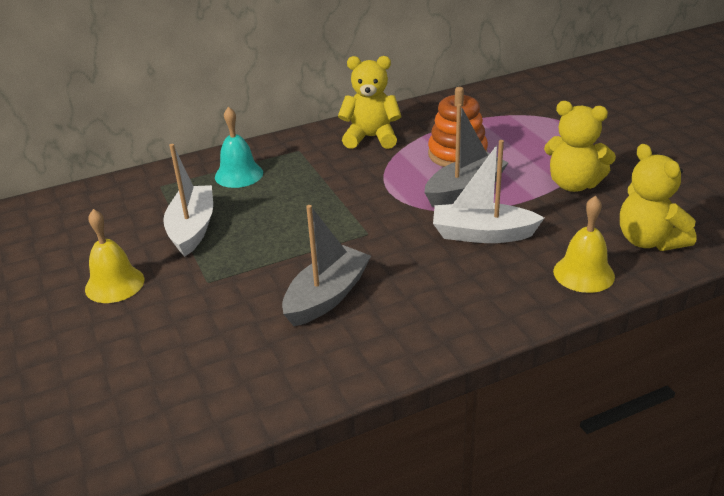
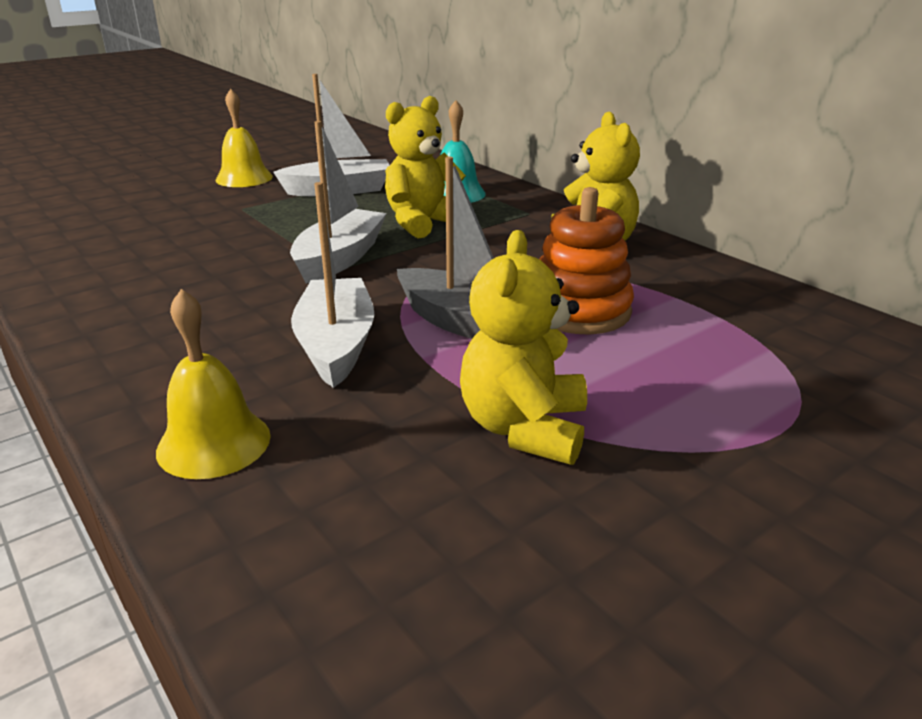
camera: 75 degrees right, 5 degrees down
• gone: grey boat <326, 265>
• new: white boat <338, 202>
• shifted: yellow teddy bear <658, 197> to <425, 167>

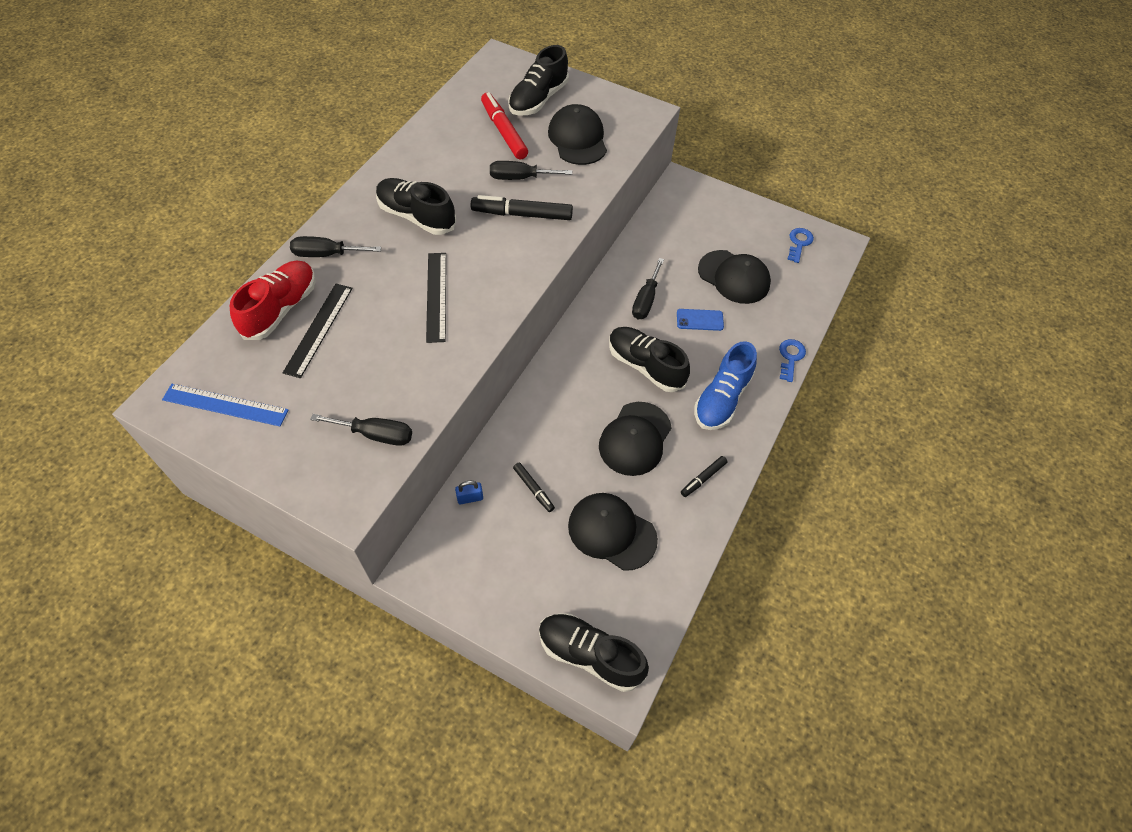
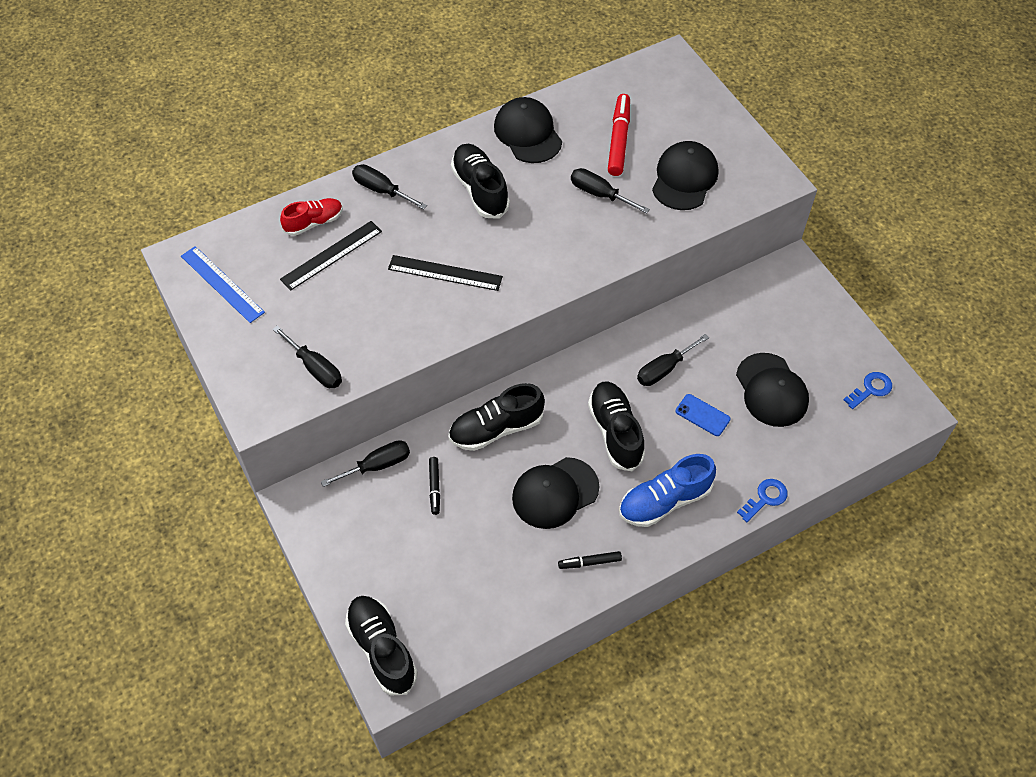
camera: 35 degrees right, 0 degrees up
• gone: black marker <522, 207>
• shifted: black shoe <538, 80> to <497, 417>
• shifted: black cap <613, 532> to <528, 130>
• swapped: blue padlock <469, 492> to black screwdriver <365, 463>
• rotated: black ruler <436, 298> = <445, 273> 75 degrees clockwise
• scaled: red shoe <273, 300> = <311, 217> x0.66

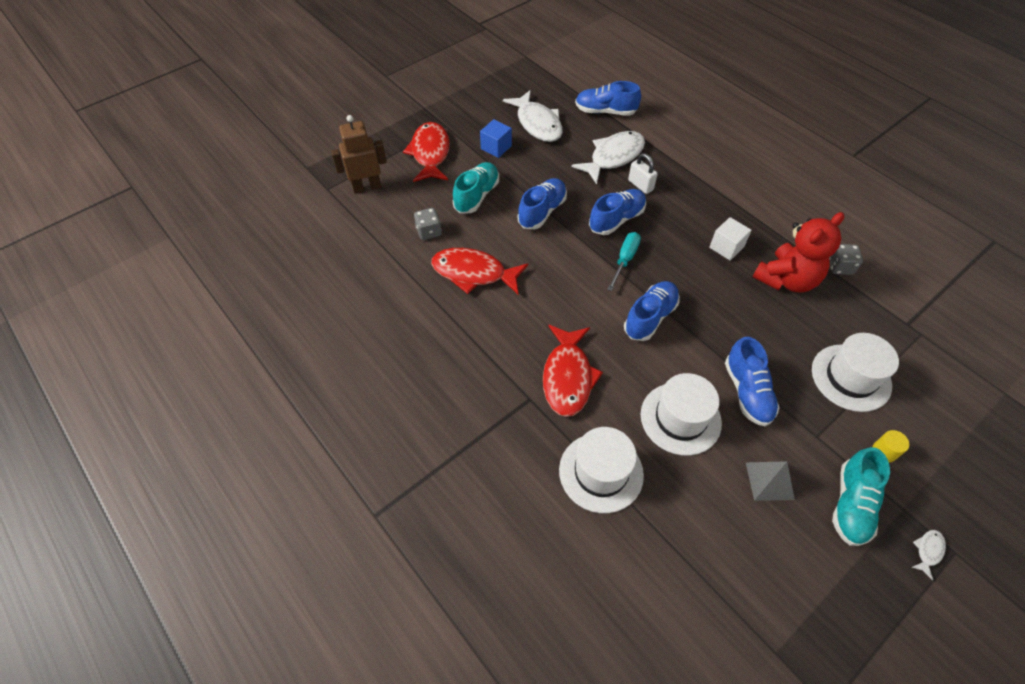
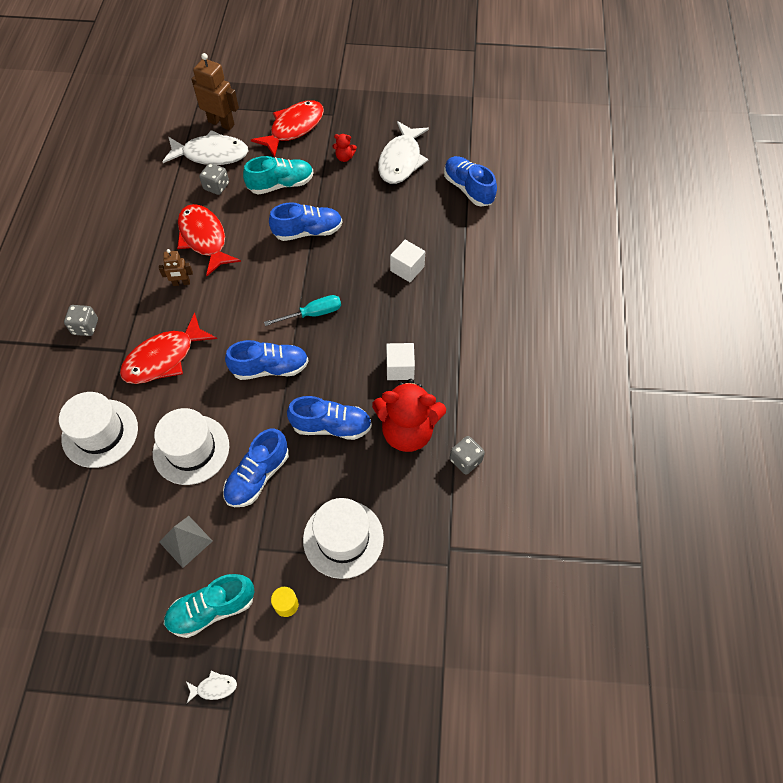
camera: 45 degrees right, 5 degrees up
• new: grey dice <81, 320>
• new: brown robot <176, 267>
• shifted: white fish <608, 157> to <205, 147>
• shifted: blue shoe <617, 212> to <329, 418>
• swapped: blue cube <496, 138> to red teddy bear <344, 148>
• swapped: white padlock <643, 173> to white cube <407, 261>

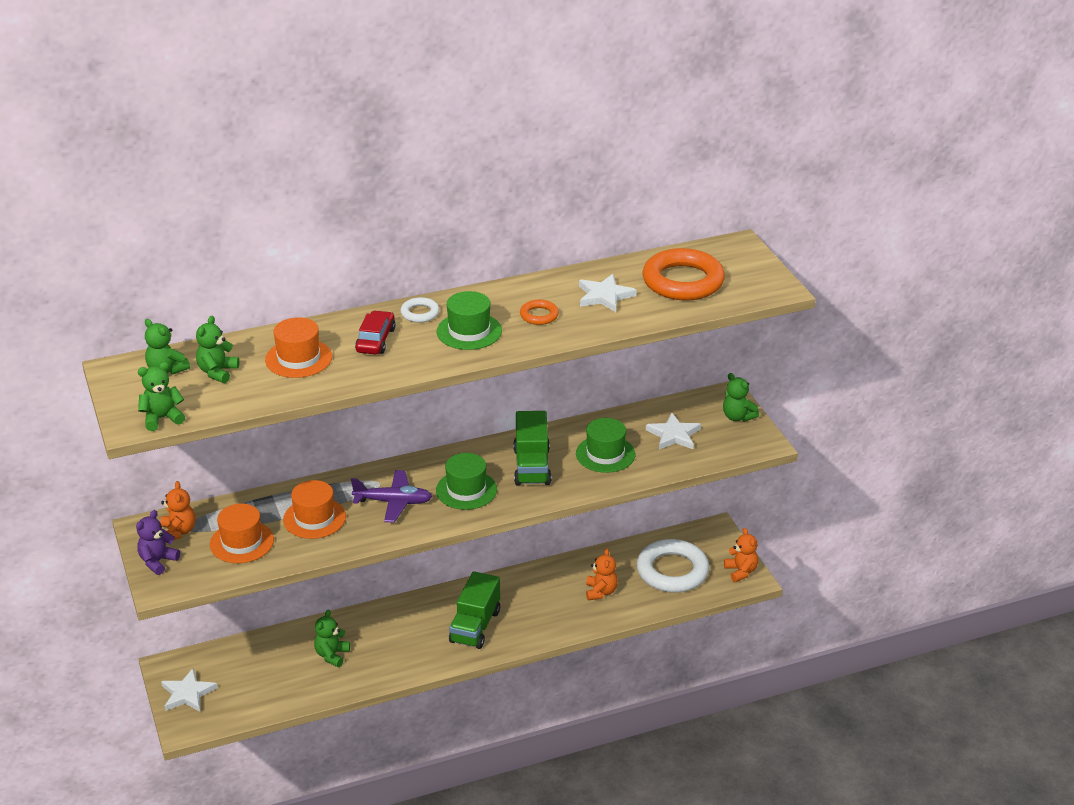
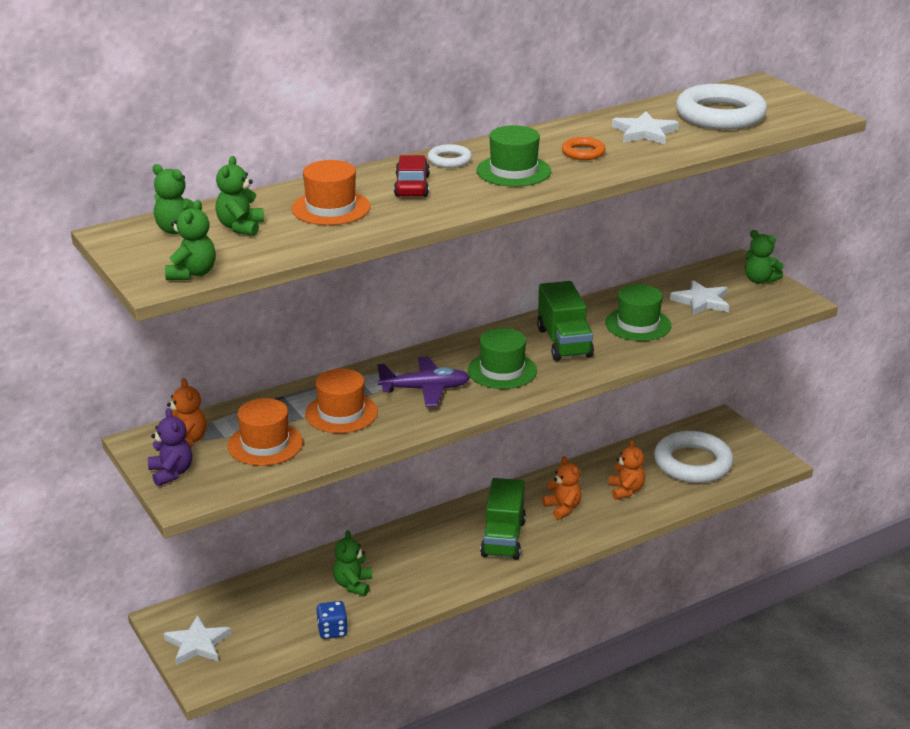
camera: 10 degrees left, 5 degrees down
• new: blue dice <332, 620>
• shifted: orange teddy bear <741, 555> to <562, 488>
• repainted: orange ring <683, 274> to white ring <721, 107>
• rotated: purple teddy bear <158, 542> = <170, 447> 135 degrees clockwise
• rotated: green teddy bear <161, 396> = <190, 240> 135 degrees clockwise

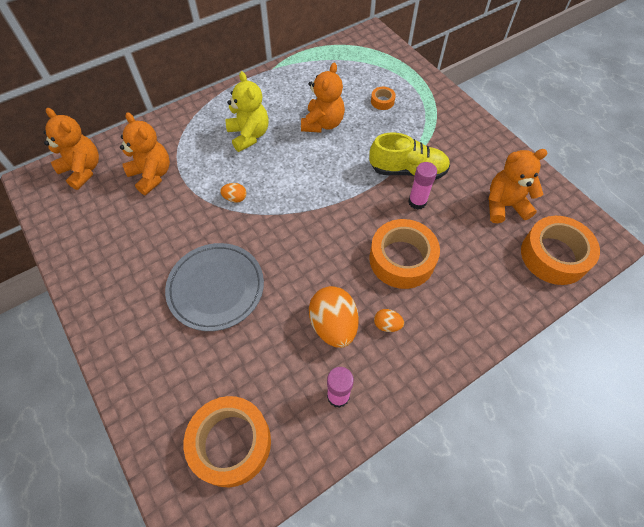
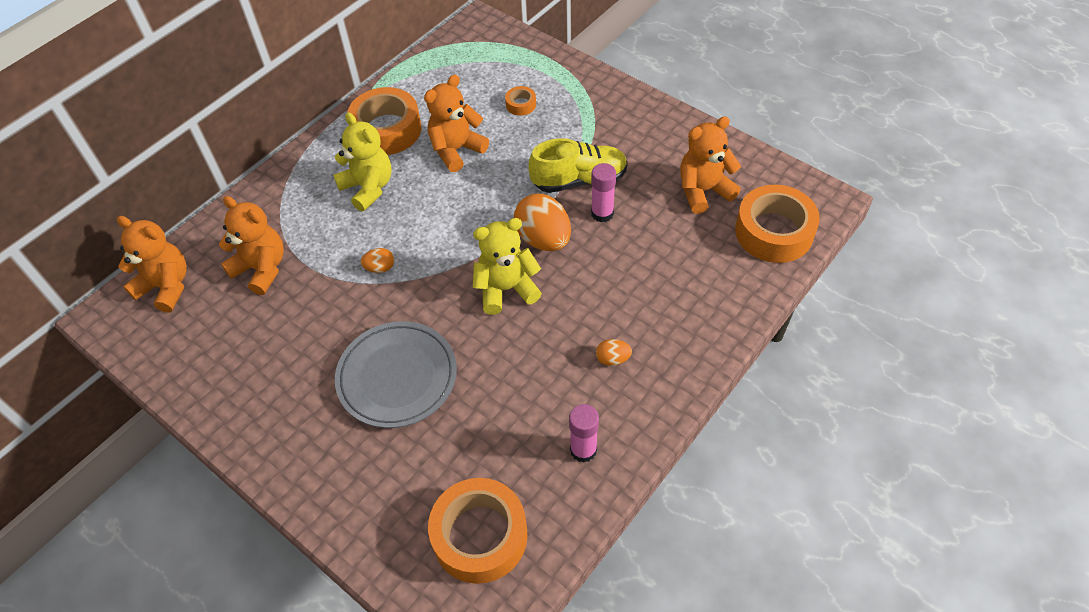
camera: 15 degrees left, 5 degrees down
• new: yellow teddy bear <507, 266>
• shifted: orange egg <334, 317> to <542, 222>
• shifted: orange tape <404, 254> to <384, 121>
• rotated: orange teddy bear <323, 98> = <456, 123> 135 degrees counterclockwise

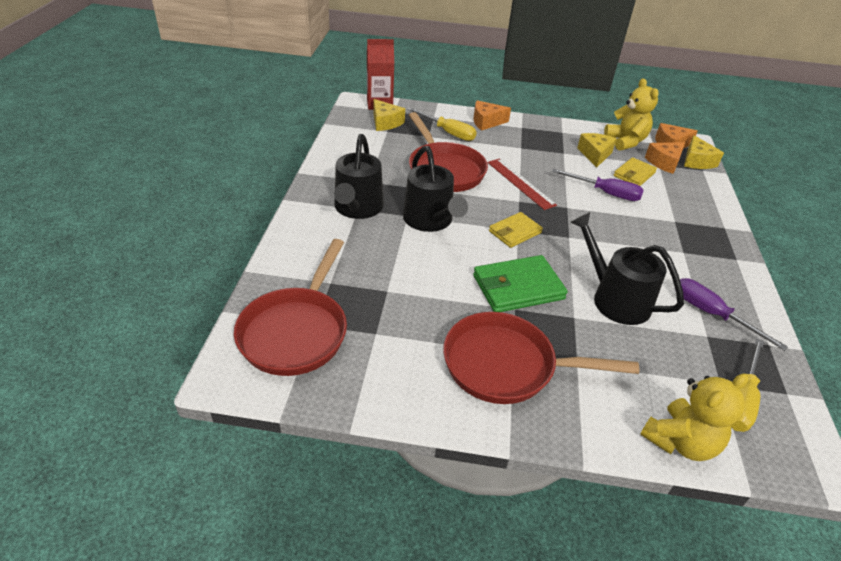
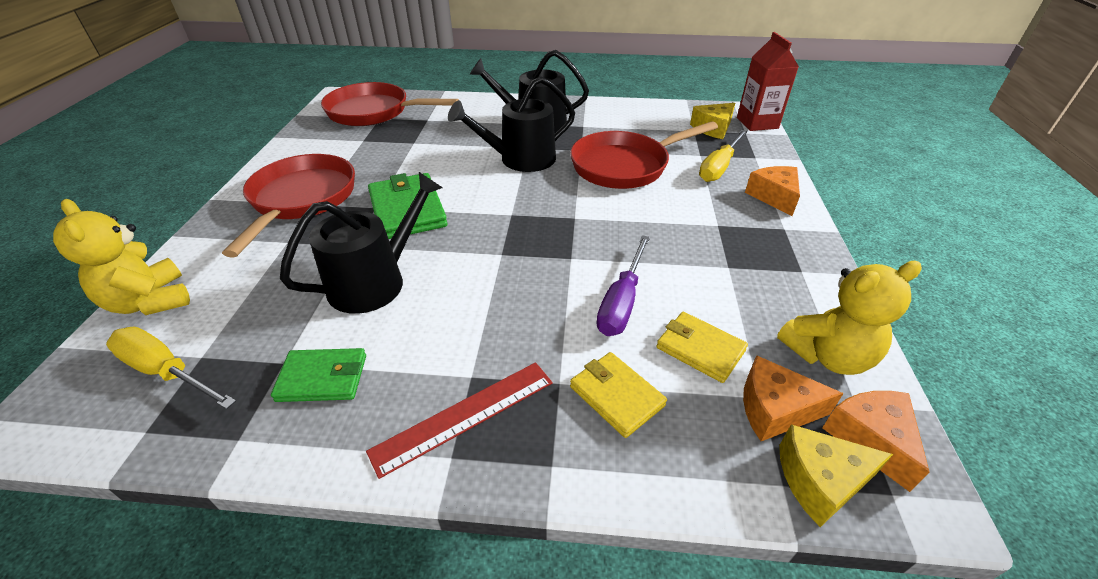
camera: 90 degrees right, 0 degrees up
• gone: yellow cheese <597, 150>
• shifted: red ruler <522, 184> to <459, 420>
• shifted: yellow wallet <516, 230> to <618, 395>
• swapped: purple screwdriver <734, 314> to green wallet <318, 375>
• rotated: orange cheese <665, 158> = <793, 398> 45 degrees counterclockwise

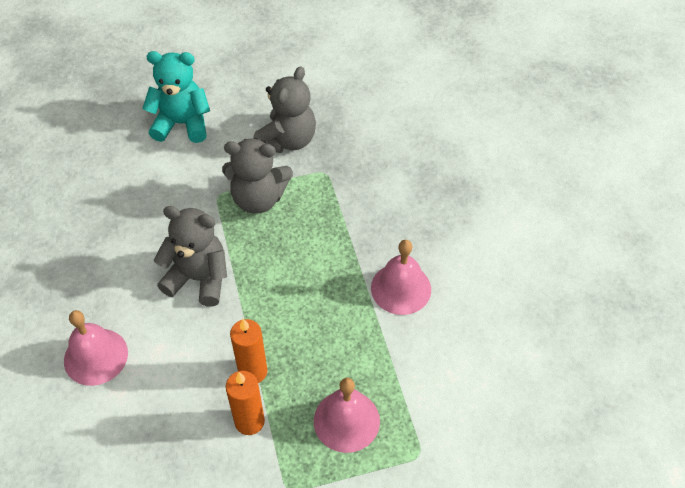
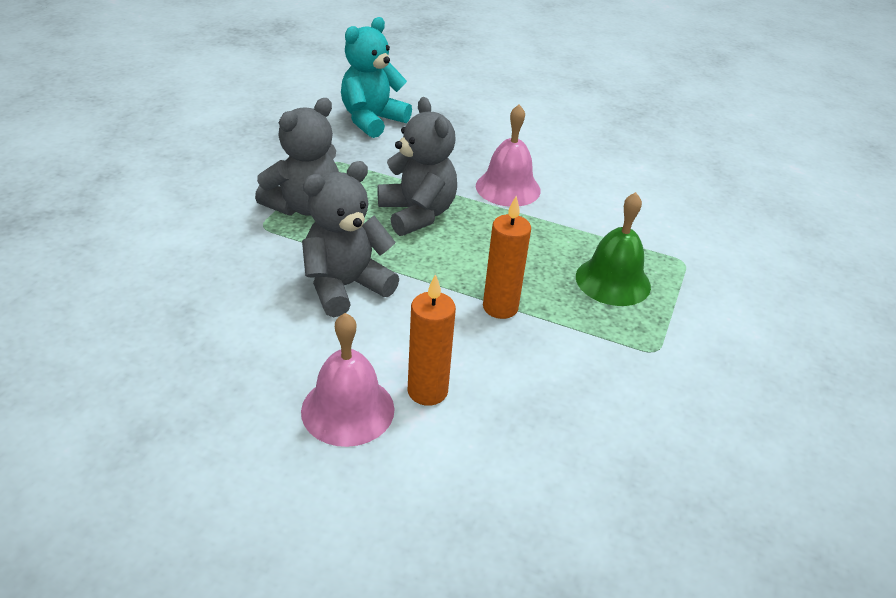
camera: 55 degrees left, 15 degrees down
• shifted: turquoise teddy bear <176, 97> to <376, 77>
• shifted: orange candle <245, 403> to <432, 340>
• shifted: grey teddy bear <284, 109> to <417, 166>
• repainted: pink bell <347, 415> to green bell <613, 249>

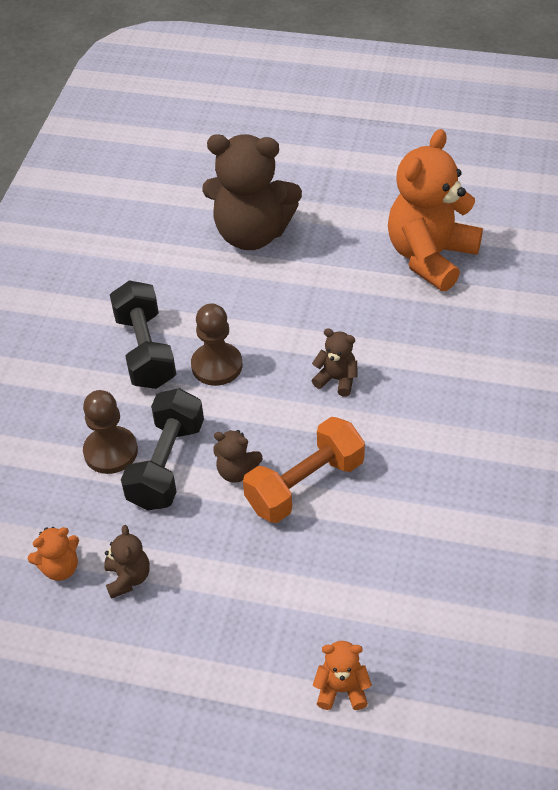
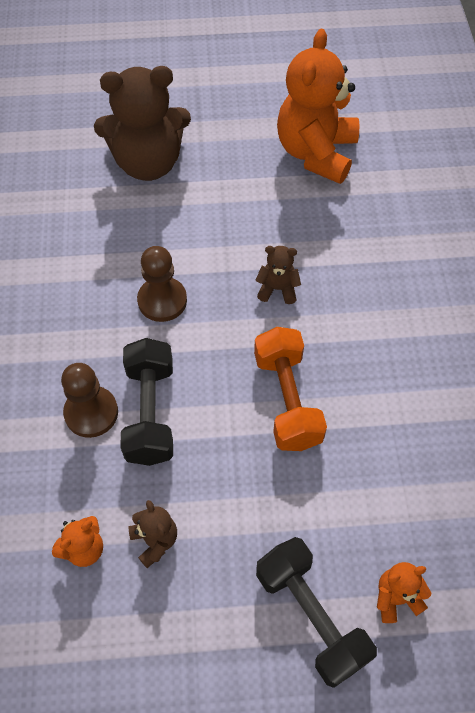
camera: 20 degrees left, 10 degrees up
• gone: brown teddy bear <238, 456>
• shifted: black dumbbell <143, 334> to <316, 612>
• rotated: orange dumbbell <304, 470> = <290, 389> 45 degrees counterclockwise

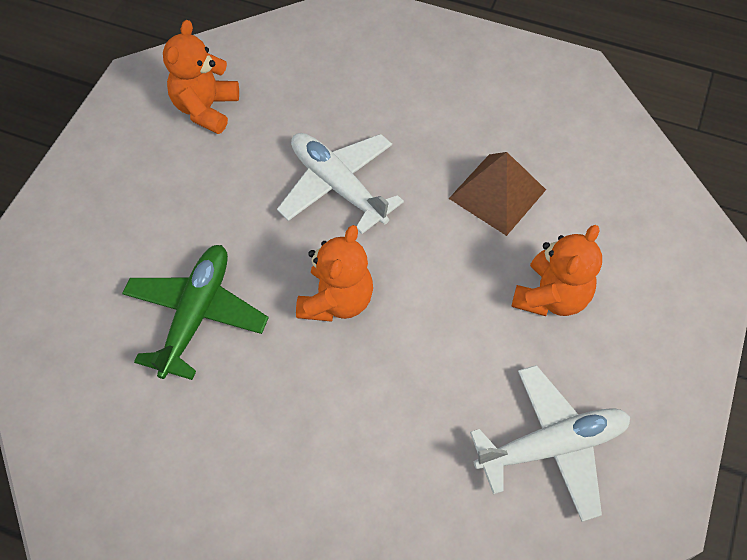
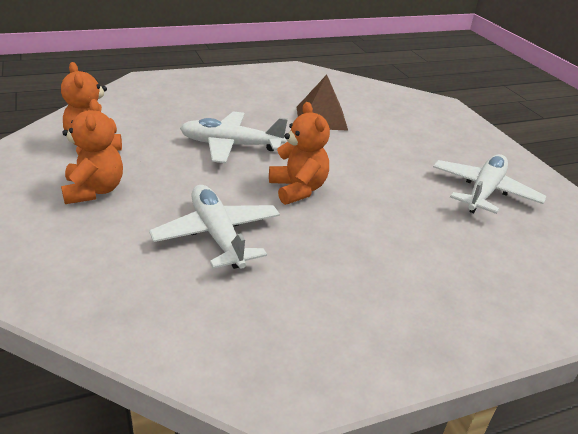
camera: 45 degrees left, 25 degrees down
• shifted: orange teddy bear <556, 270> to <92, 151>
• repainted: green plane <195, 312> to white plane <214, 227>

